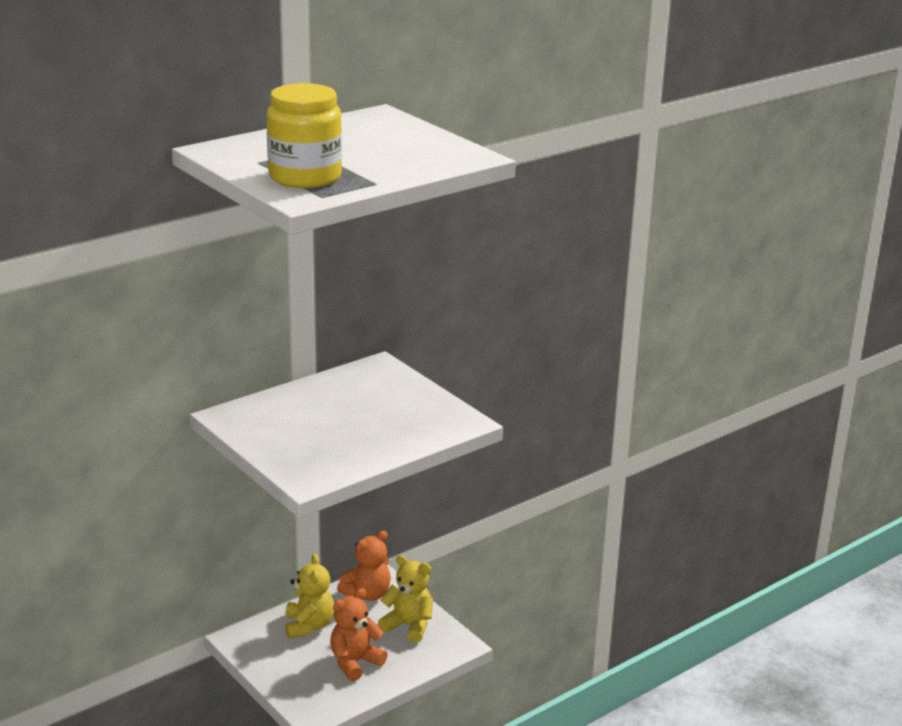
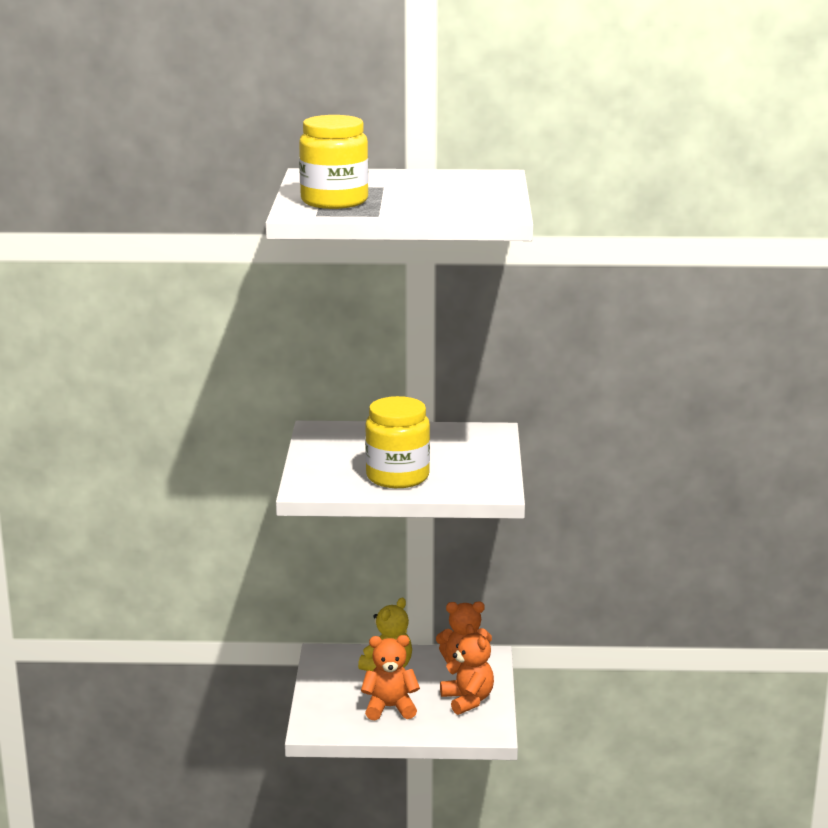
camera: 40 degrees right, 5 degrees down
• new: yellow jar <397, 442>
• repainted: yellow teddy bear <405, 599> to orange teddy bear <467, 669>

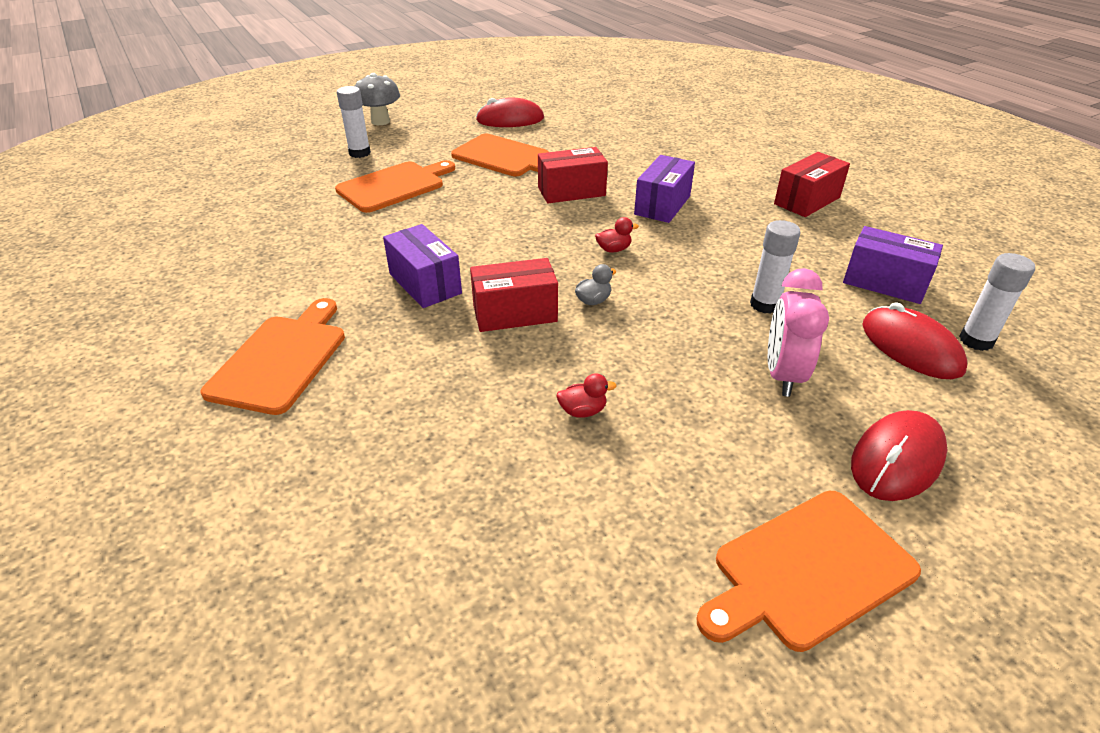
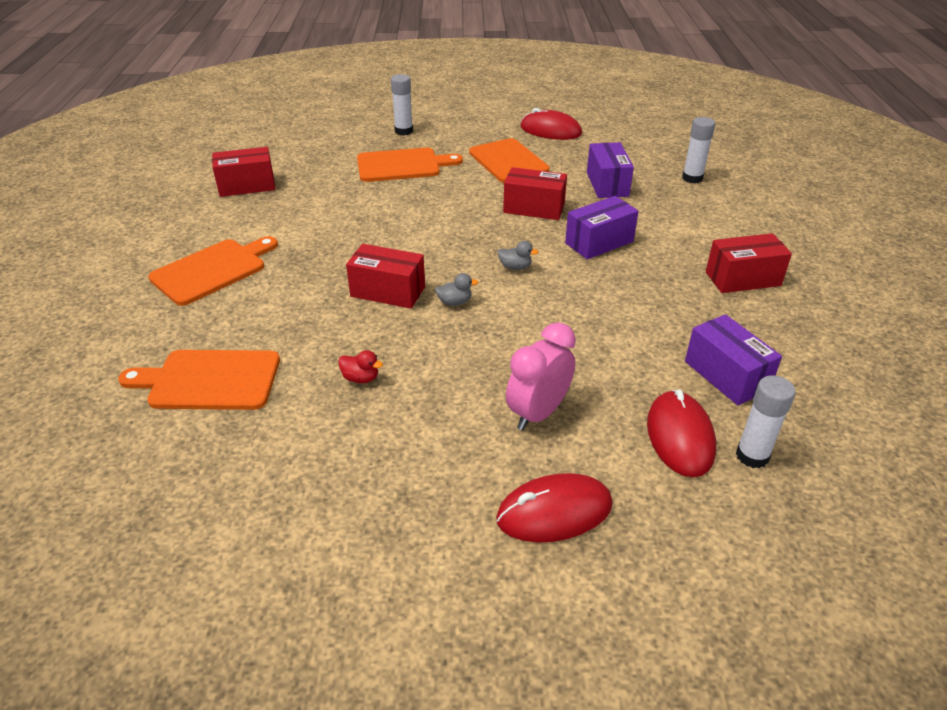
camera: 30 degrees right, 0 degrees up
• gone: grey mushroom <377, 99>
• new: red box <243, 172>
• shifted: purple box <422, 266> to <610, 170>
• shifted: orange cutting board <808, 571> to <199, 380>
• shifted: white glue stick <775, 267> to <698, 150>
• repainted: red duck <617, 235> to grey duck <518, 255>

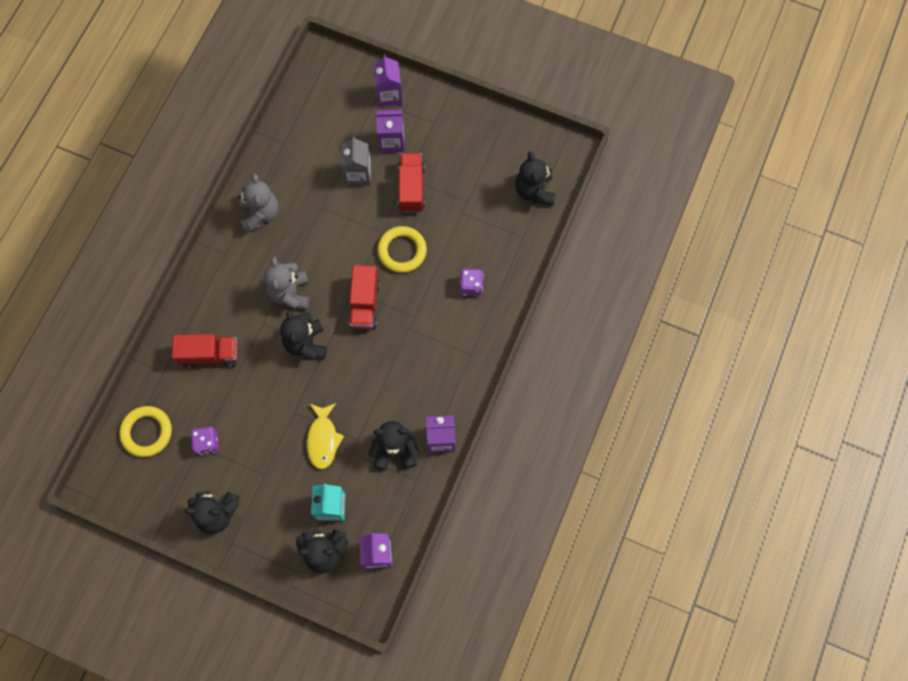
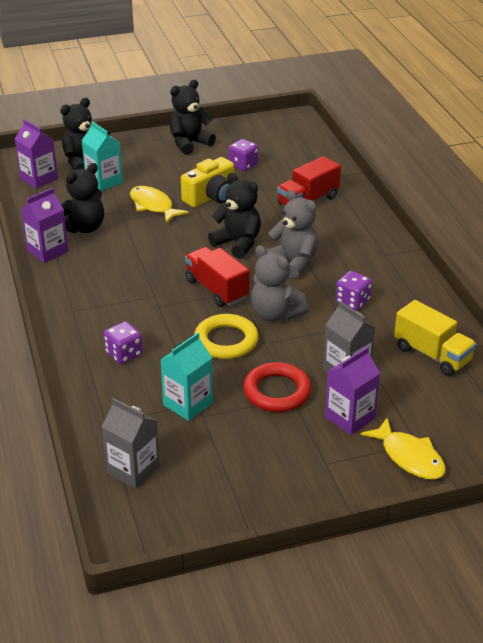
camera: 140 degrees right, 35 degrees down
• gone: yellow ring <145, 431>
• new: turquoise carton <187, 377>
• new: yellow camera <207, 182>
• new: purple dice <354, 291>
• new: yellow truck <435, 338>
• shifted: grey teddy bear <258, 203> to <280, 283>
• swapped: purple carton <388, 81> to yellow fish <403, 449>
• swapped: red truck <411, 182> to red ring <277, 387>
• swapped: black teddy bear <535, 178> to grey carton <131, 443>

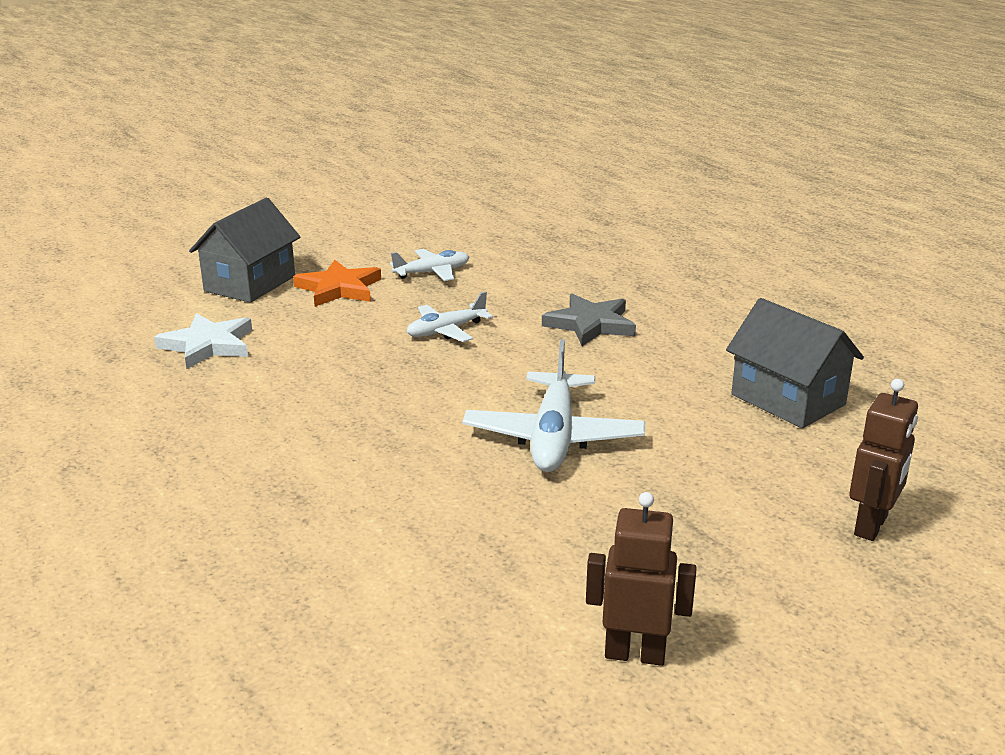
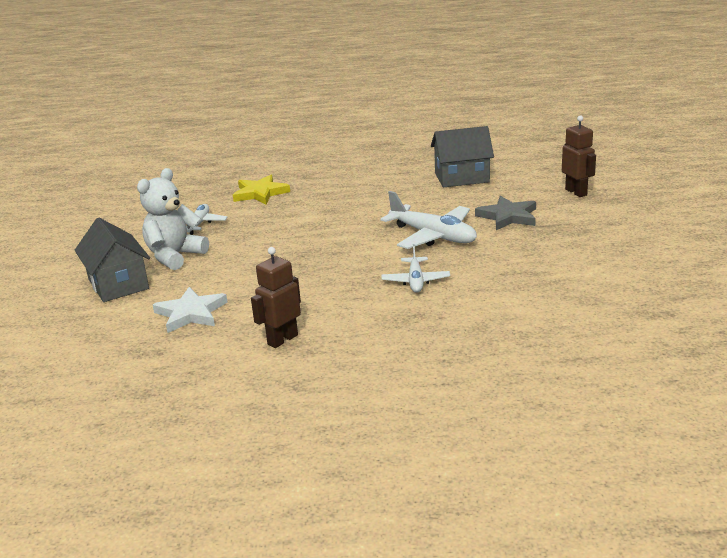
camera: 55 degrees left, 0 degrees up
• new: yellow star <261, 189>
• shifted: white plane <450, 317> to <416, 268>
• shifted: grey star <589, 320> to <505, 213>
• shifted: brown robot <641, 579> to <276, 297>
• swapped: orange star <337, 283> to white teddy bear <173, 219>

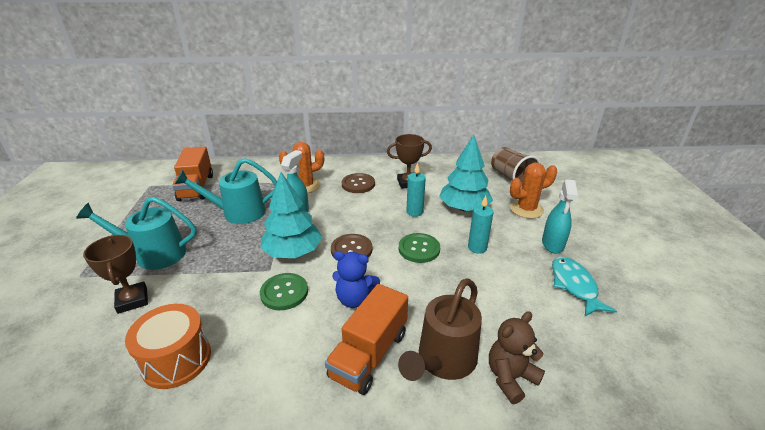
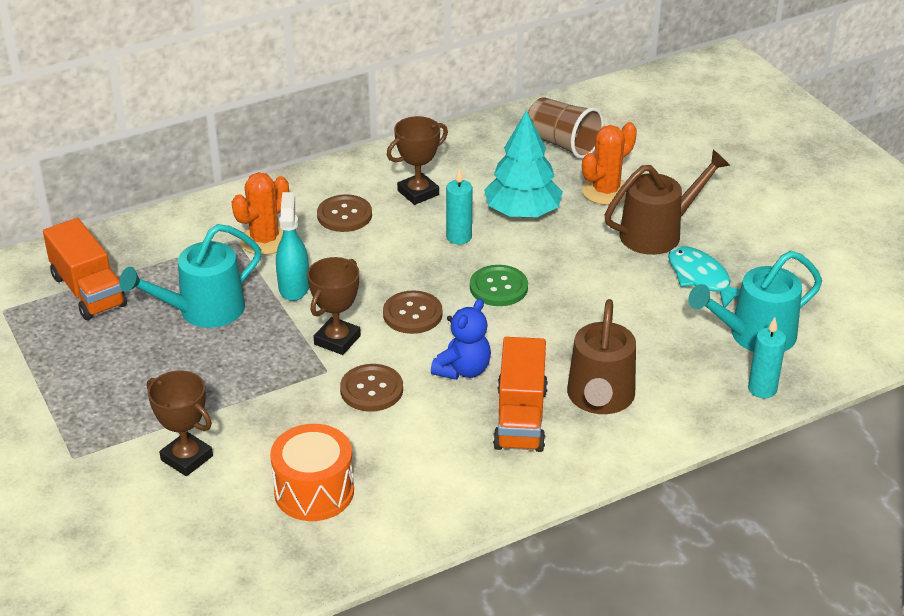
camera: 25 degrees left, 5 degrees up
• gone: brown teddy bear <517, 357>
• shifted: turquoise watering can <136, 233> to <755, 301>
• shifted: turquoise candle <481, 225> to <767, 357>
• swapped: turquoise tree <291, 215> to brown trophy <334, 306>
• swapped: turquoise spray bottle <560, 216> to brown watering can <667, 202>
• repainted: green button <284, 291> to brown button <371, 388>
• rotated: blue teddy bear <356, 279> = <461, 339> 45 degrees counterclockwise

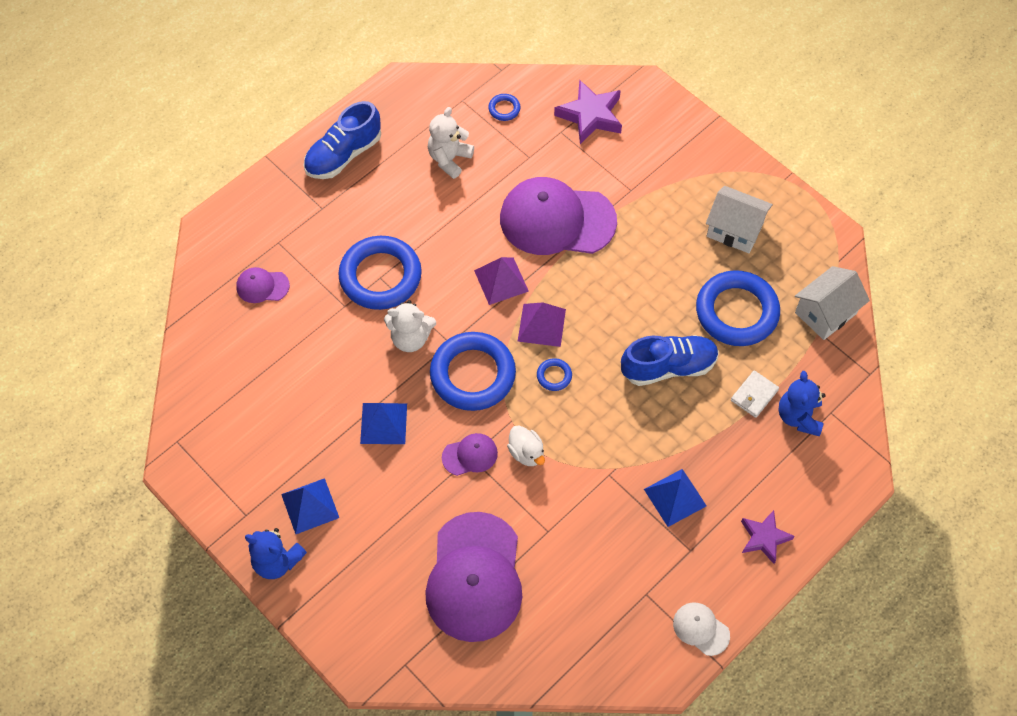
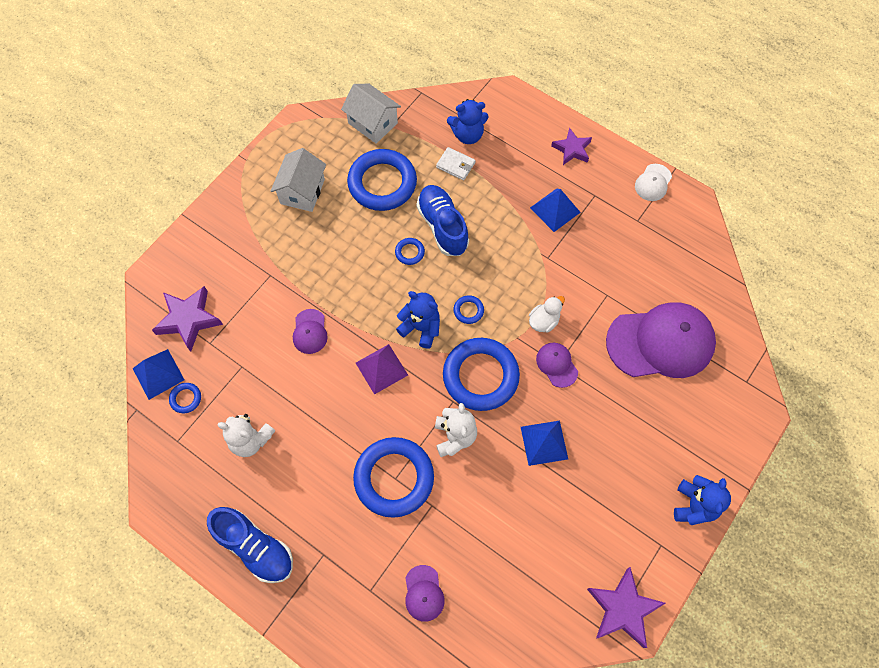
camera: 100 degrees left, 5 degrees up
• new: blue ring <410, 251>
• new: purple star <626, 607>
• shifted: blue pyramid <310, 506> to <158, 374>
• swapped: purple pyramid <542, 324> to blue teddy bear <418, 320>
• scaled: purple cap <558, 216> = <310, 331> x0.44

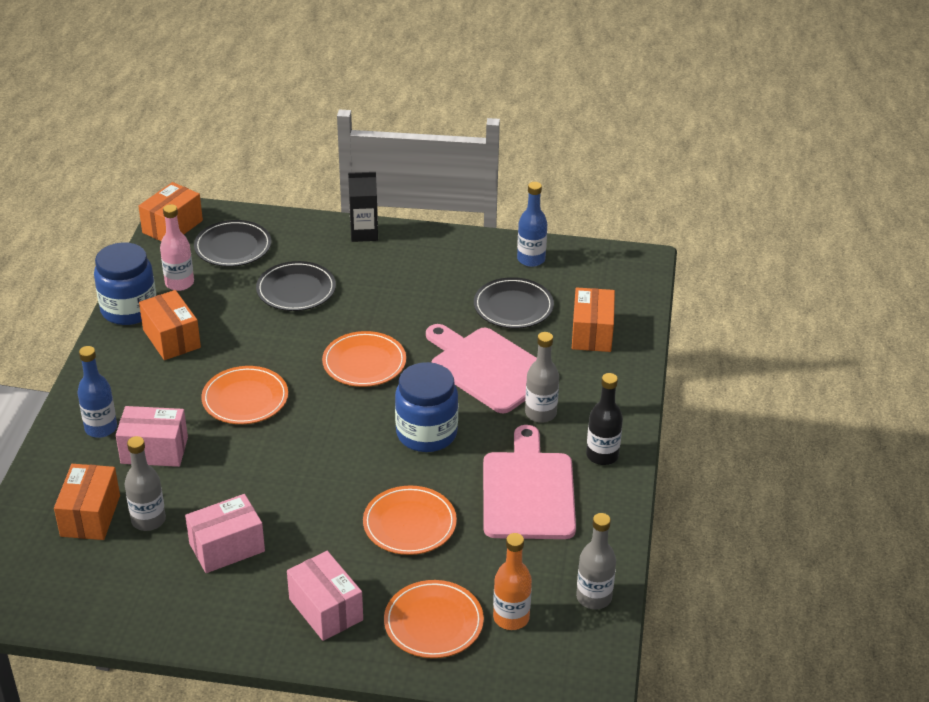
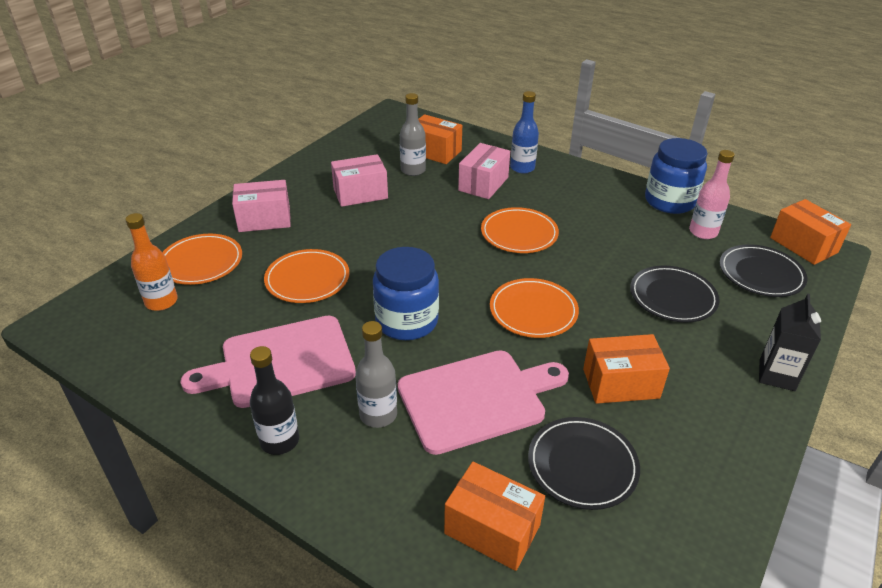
camera: 115 degrees right, 0 degrees up
• gone: blue bottle <532, 224>
• gone: grey bottle <596, 561>
• shifted: orange box <170, 325> to <626, 369>
• rotated: pink box <225, 533> = <359, 180> 75 degrees clockwise
• rotated: pink cutting board <529, 482> = <268, 362> 135 degrees clockwise

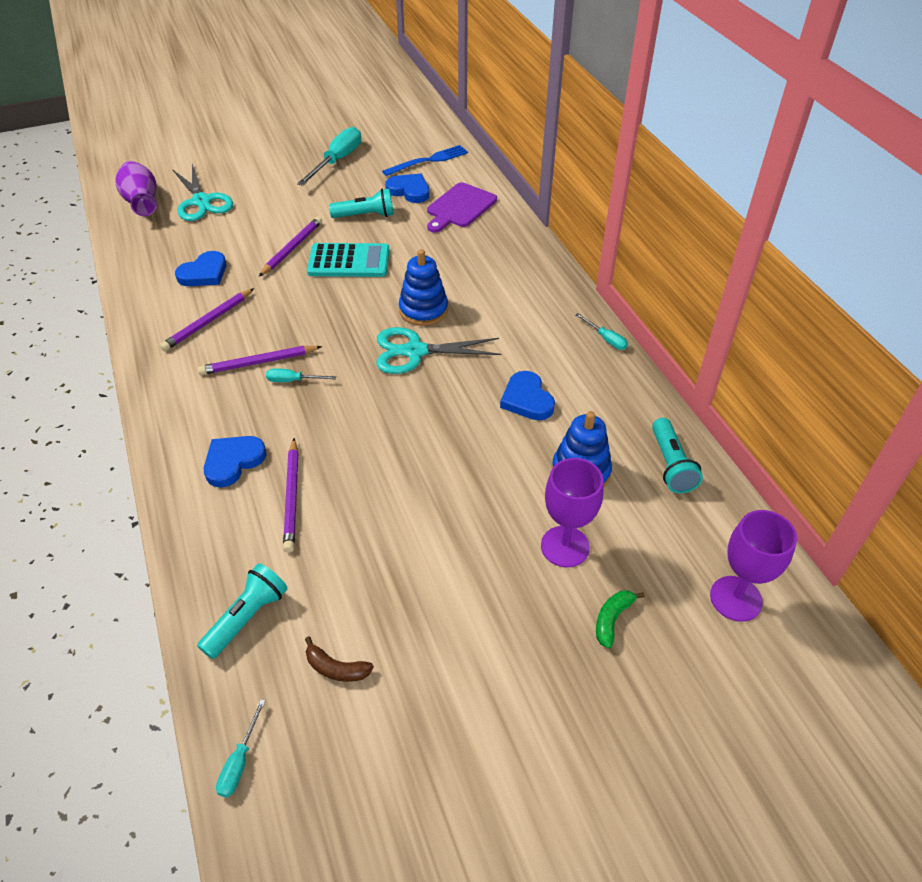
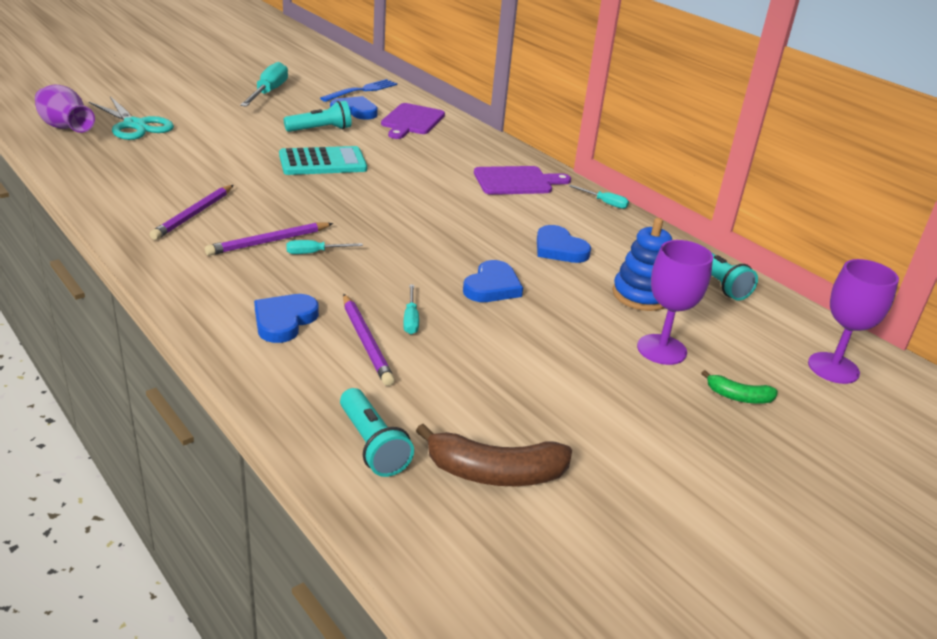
camera: 20 degrees left, 15 degrees down
• gone: purple pencil <290, 246>
• gone: turquoise scissors <438, 350>
• gone: blue stacking toy <423, 287>
• new: purple cutting board <522, 180>
• shifted: blue heart <200, 268> to <493, 281>
• shifted: turquoise screwdriver <241, 748> to <411, 309>
• rotated: turquoise flashlight <242, 611> = <377, 432> 135 degrees clockwise
• rotated: green banana <620, 619> = <740, 387> 90 degrees counterclockwise
• scaled: brown banana <339, 659> = <494, 455> x1.82

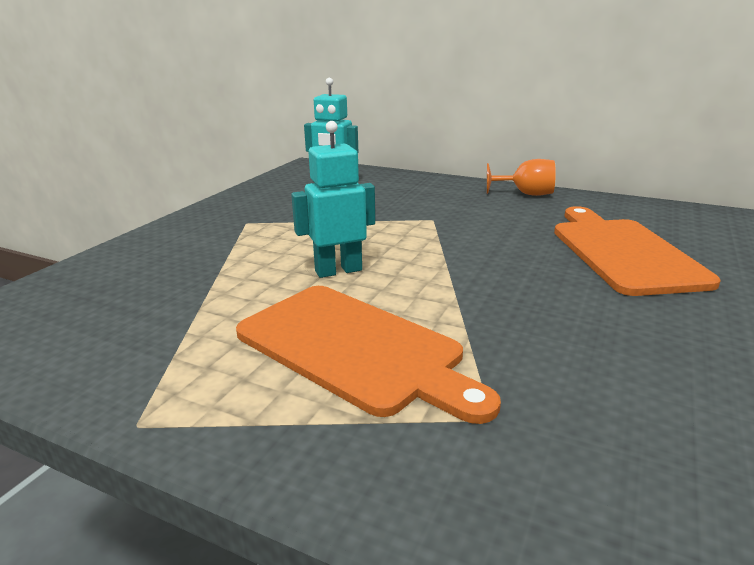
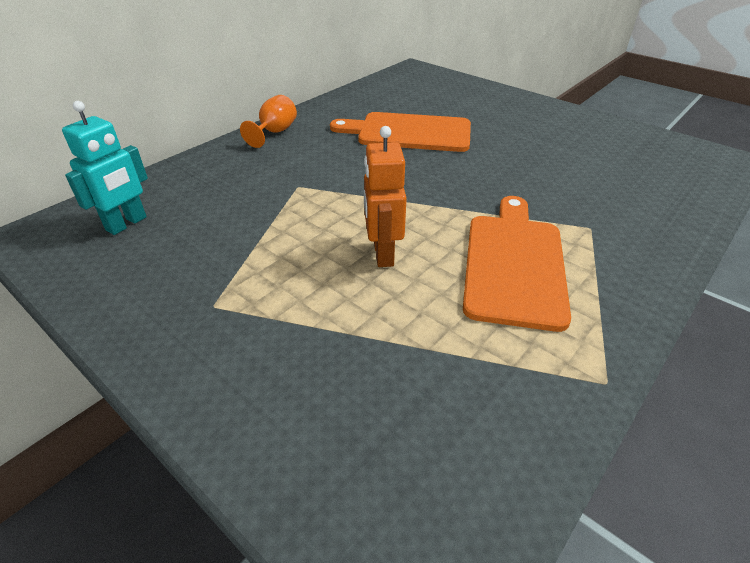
camera: 75 degrees left, 15 degrees up
• repainted: turquoise robot <333, 199> to orange robot <385, 196>
• rotated: orange cutting board <368, 355> = <517, 264> 45 degrees counterclockwise

